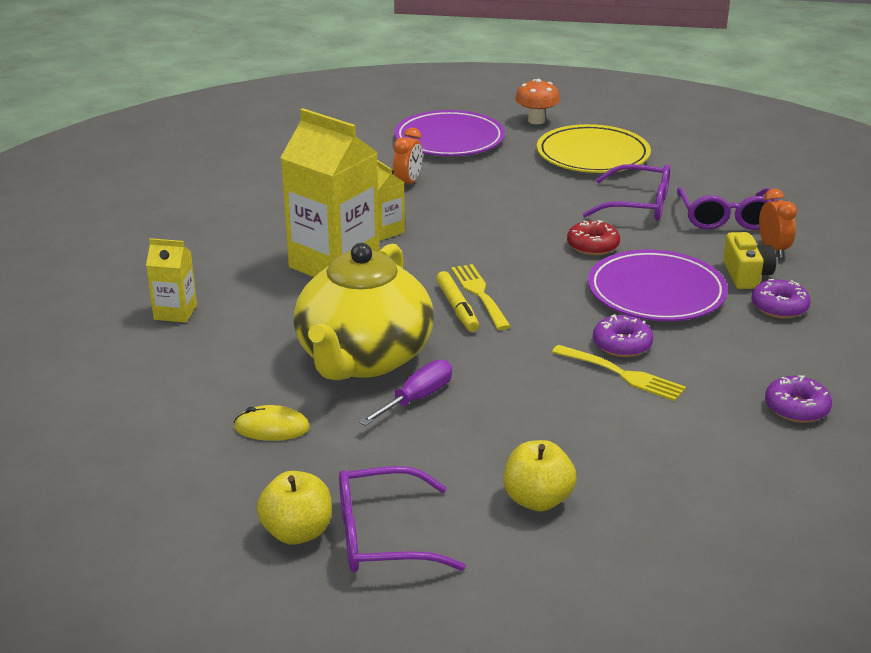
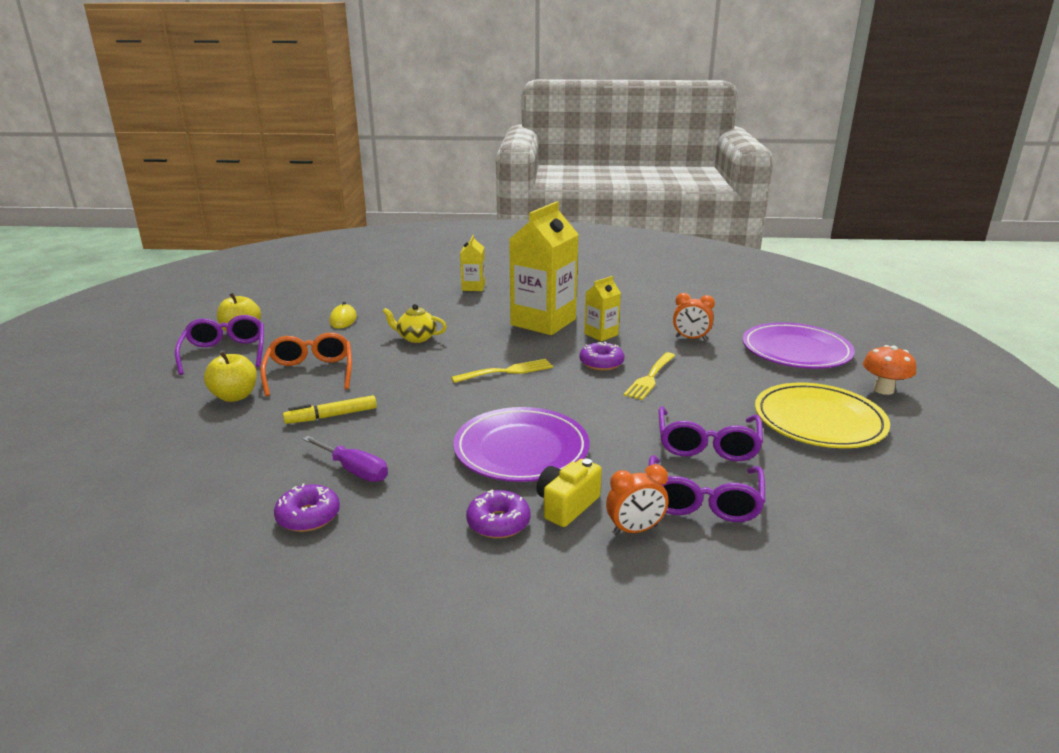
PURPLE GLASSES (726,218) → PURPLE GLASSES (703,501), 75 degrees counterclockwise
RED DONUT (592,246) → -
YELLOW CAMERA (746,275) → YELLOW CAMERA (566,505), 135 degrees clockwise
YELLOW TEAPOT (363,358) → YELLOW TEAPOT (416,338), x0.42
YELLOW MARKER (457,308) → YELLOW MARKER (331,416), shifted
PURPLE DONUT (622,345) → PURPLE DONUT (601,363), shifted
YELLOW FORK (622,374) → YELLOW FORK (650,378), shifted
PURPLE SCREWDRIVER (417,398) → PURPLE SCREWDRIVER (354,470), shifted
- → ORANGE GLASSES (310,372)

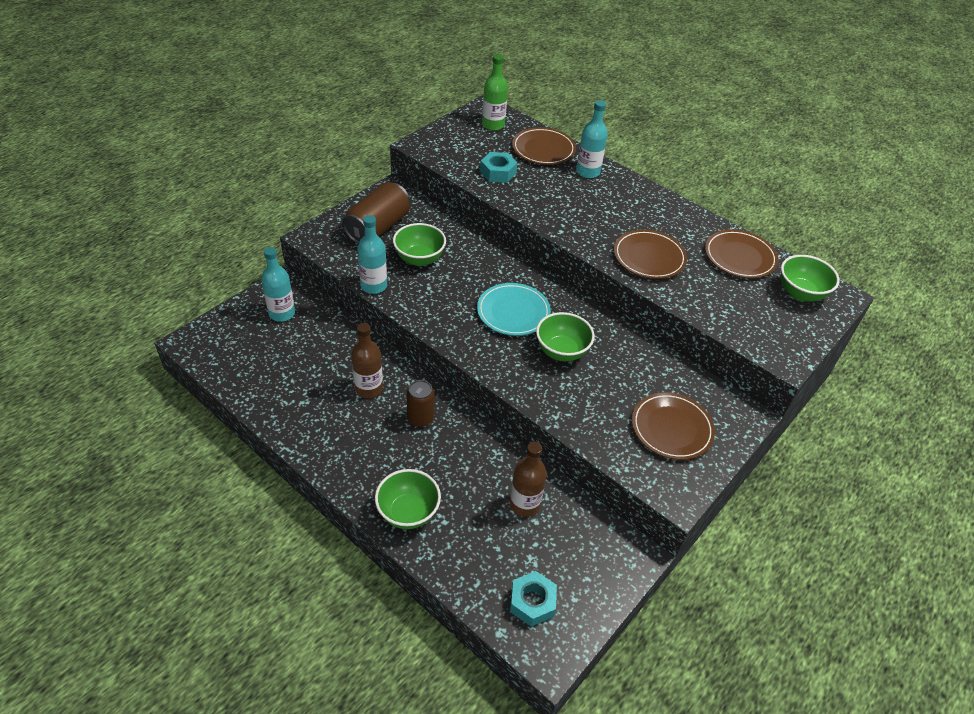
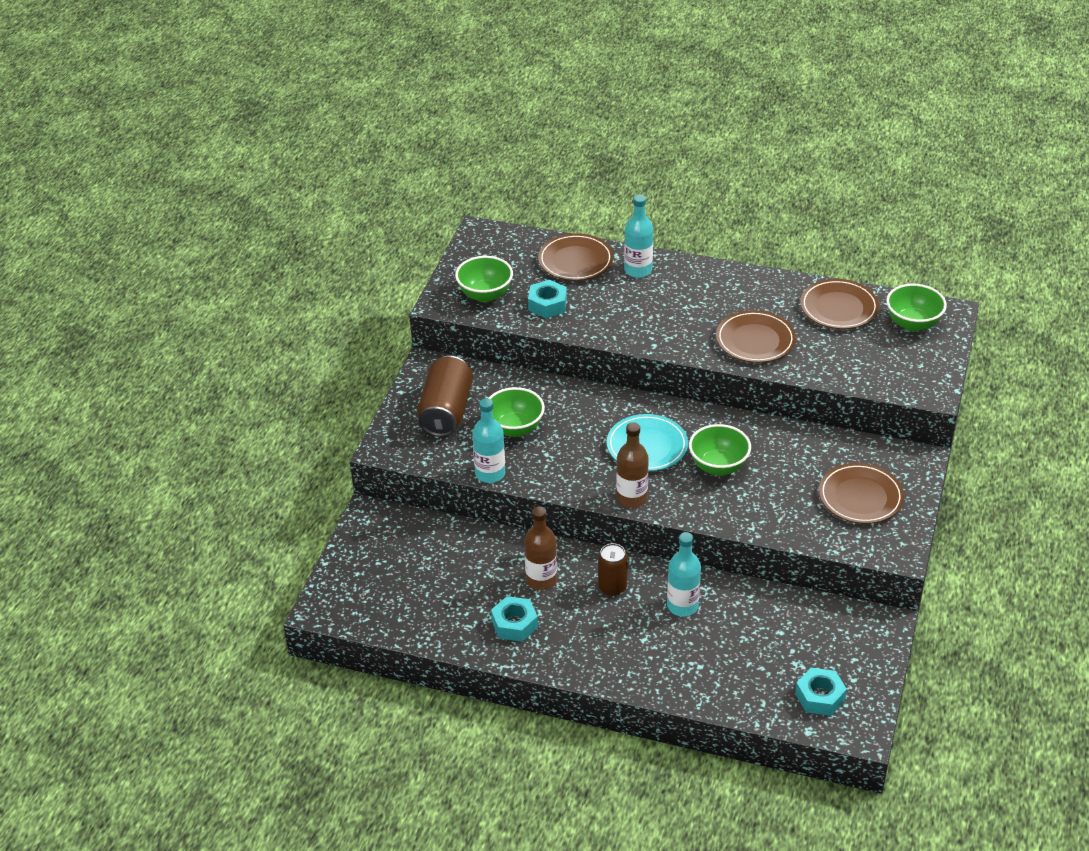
GREEN BOTTLE (493,125) → -
TURQUOISE BOTTLE (282,313) → TURQUOISE BOTTLE (682,606), shifted
BROWN BOTTLE (524,504) → BROWN BOTTLE (631,498), shifted
GREEN BOWL (408,512) → GREEN BOWL (485,295), shifted
- → TURQUOISE NUT (514,624)

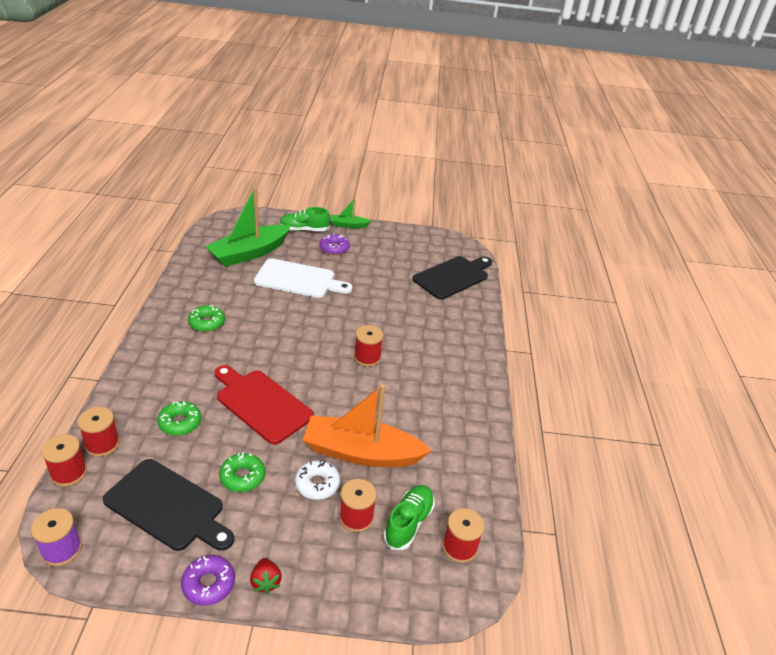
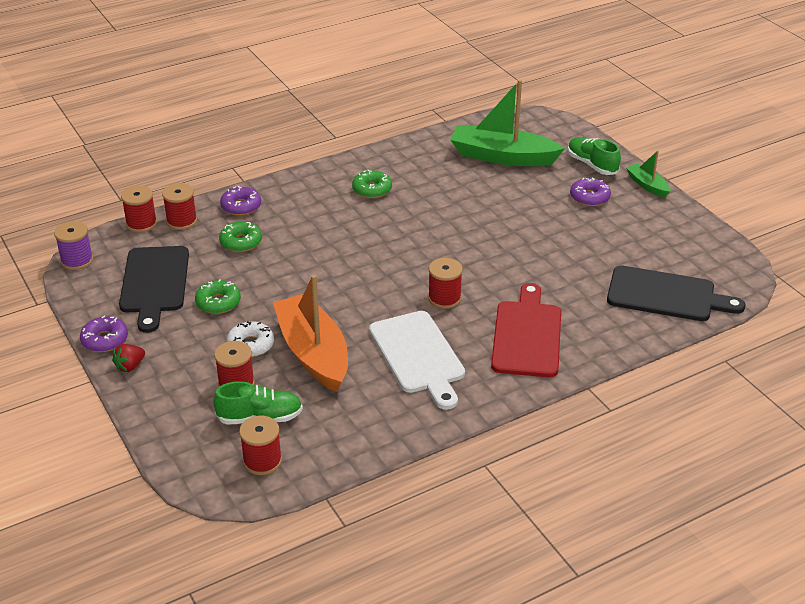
WHITE CUTTING BOARD (298,279) → WHITE CUTTING BOARD (418,356), shifted
RED CUTTING BOARD (261,403) → RED CUTTING BOARD (527,335), shifted
- → PURPLE DONUT (241,206)

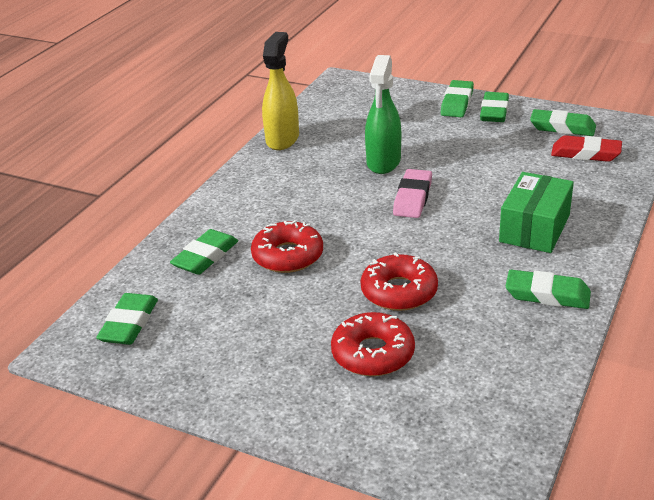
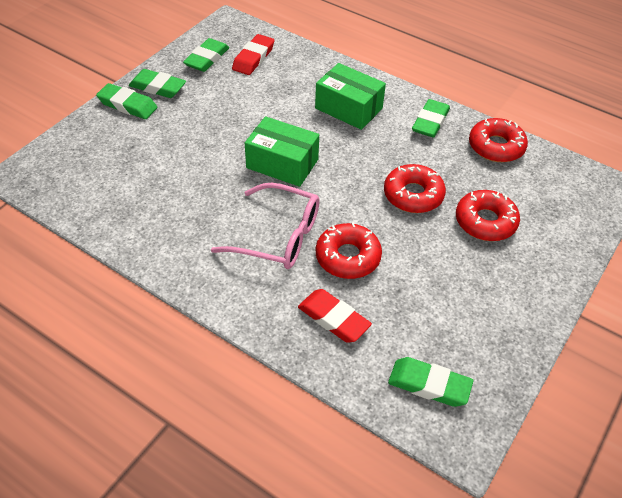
YELLOW SPRAY BOTTLE (282,139) → -
GREEN SPRAY BOTTLE (383,162) → -
PINK ERASER (412,198) → GREEN BOX (282,164)
GREEN ERASER (205,257) → RED ERASER (333,319)
- → RED DONUT (496,147)
- → PINK GLASSES (278,236)

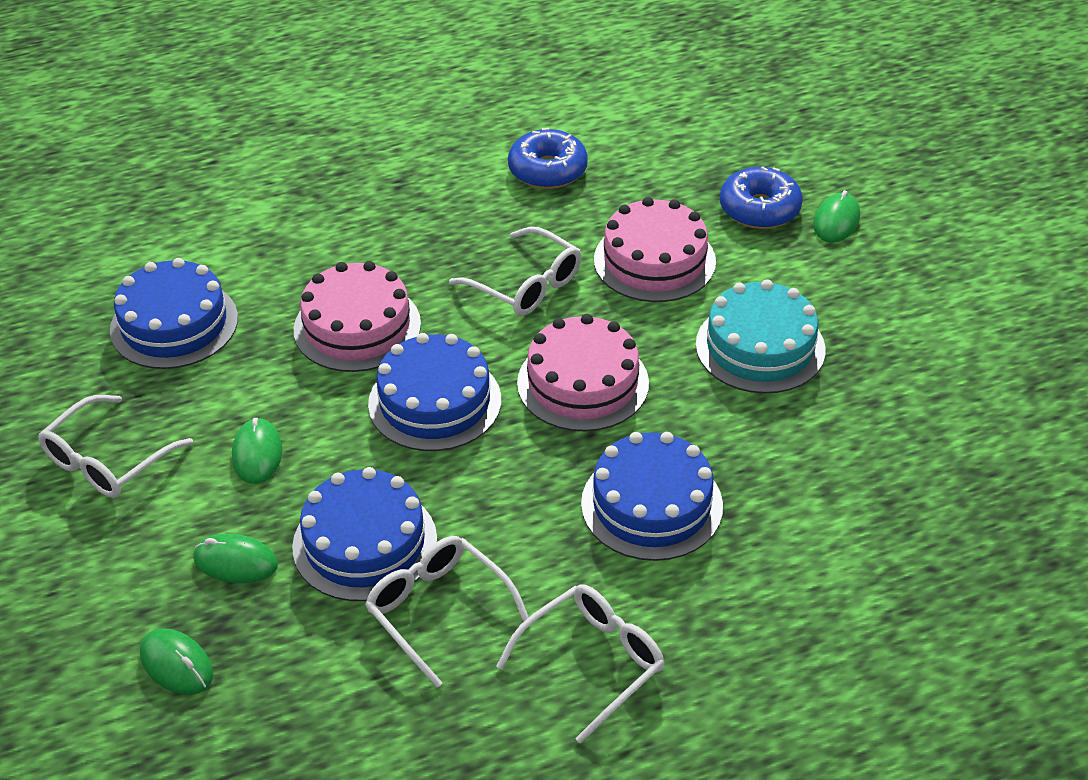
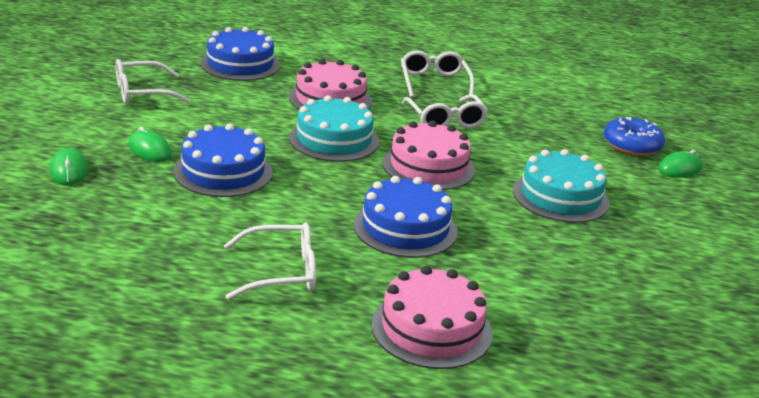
BLUE DONUT (547,170) → -
PINK CAKE (654,261) → PINK CAKE (431,328), shifted
BLUE CAKE (435,402) → TURQUOISE CAKE (334,139)
GREEN MOUSE (257,454) → -
WHITE GLASSES (438,610) → WHITE GLASSES (434,82), shifted

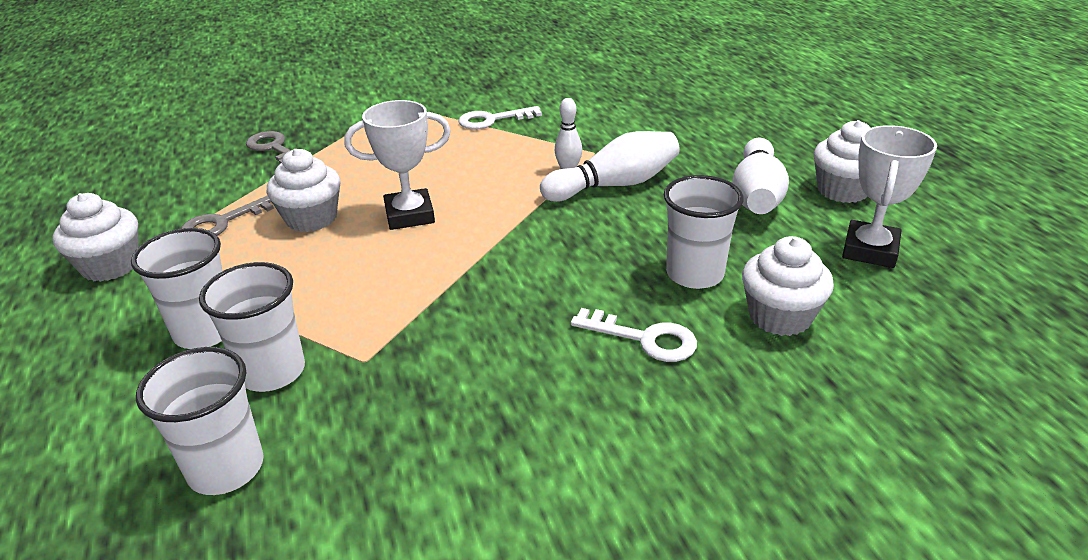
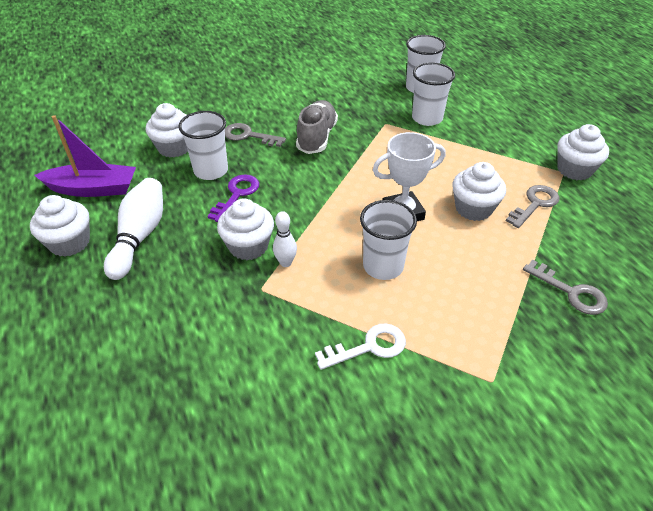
WHITE TROPHY (870,250) → PURPLE BOAT (93,189)
WHITE BOWLING PIN (614,185) → WHITE CUPCAKE (248,246)
WHITE CUP (205,332) → WHITE CUP (383,266), shifted
WHITE KEY (644,338) → GREY KEY (248,136)
- → GREY SHOE (317,137)
- → PURPLE KEY (236,195)

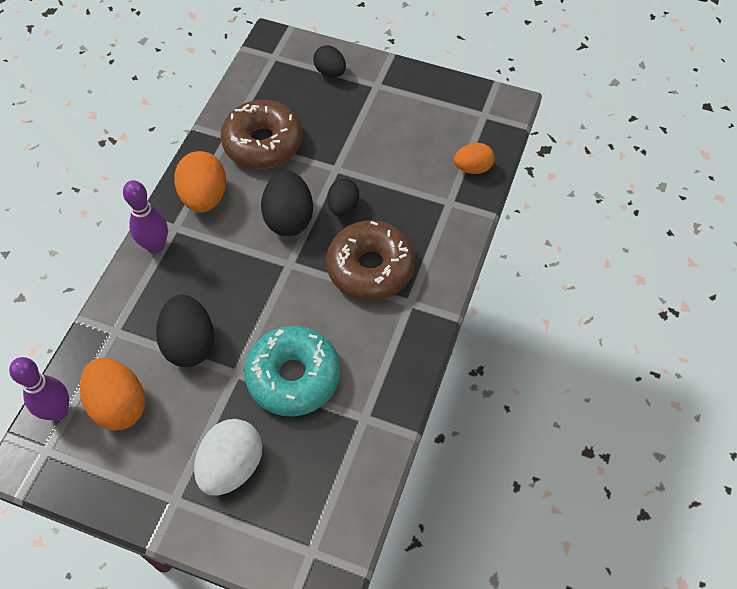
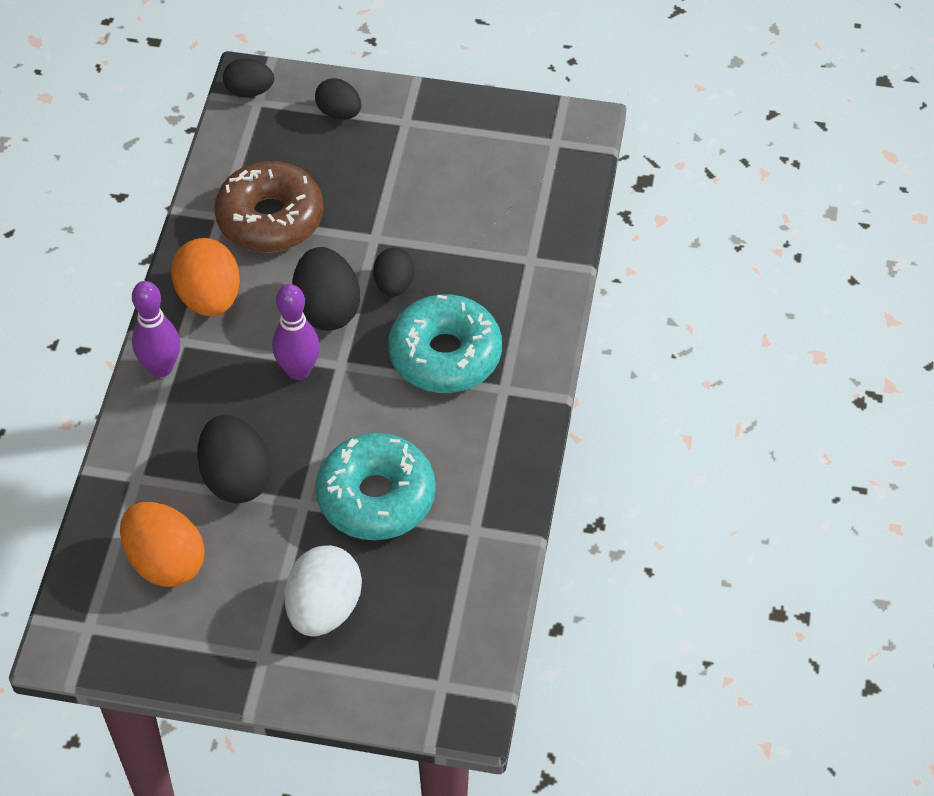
ORANGE EGG (472,168) → -
BROWN DONUT (370,268) → TURQUOISE DONUT (445,355)
PURPLE BOWLING PIN (58,411) → PURPLE BOWLING PIN (298,371), shifted
- → BLACK EGG (249,91)

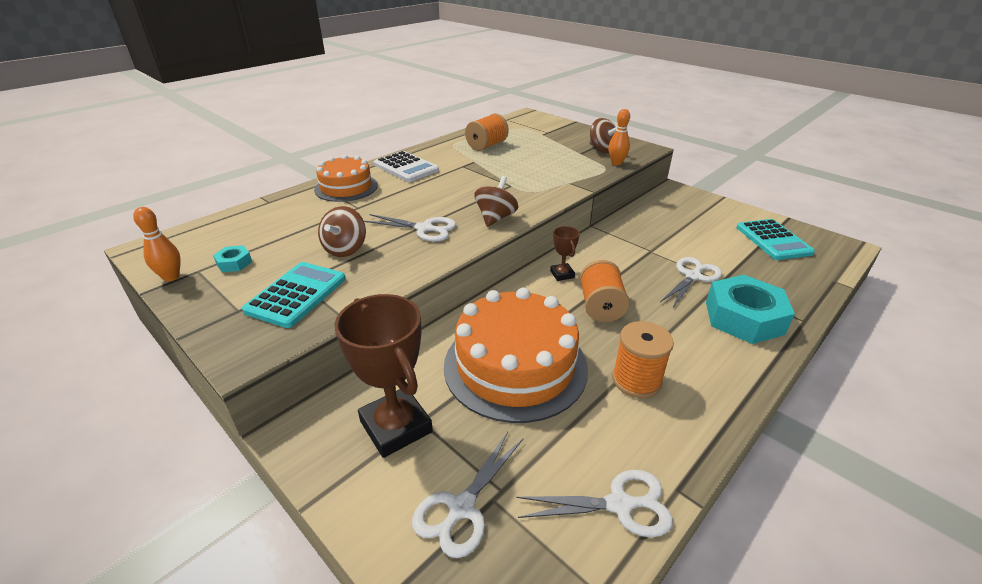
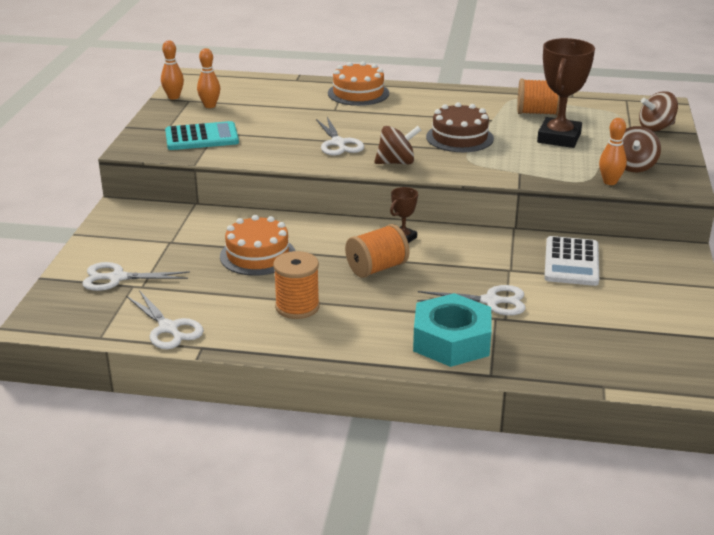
WHITE CALCULATOR (406,167) → WHITE CALCULATOR (571,262), shifted
BROWN SPINNING TOP (345,249) → BROWN SPINNING TOP (656,128), shifted
TURQUOISE CALCULATOR (773,240) → -
TURQUOISE NUT (234,263) → ORANGE BOWLING PIN (210,106)
ORANGE CAKE (515,366) → ORANGE CAKE (257,255), x0.61
BROWN TROPHY (396,426) → BROWN TROPHY (559,138), shifted
- → BROWN CAKE (459,137)

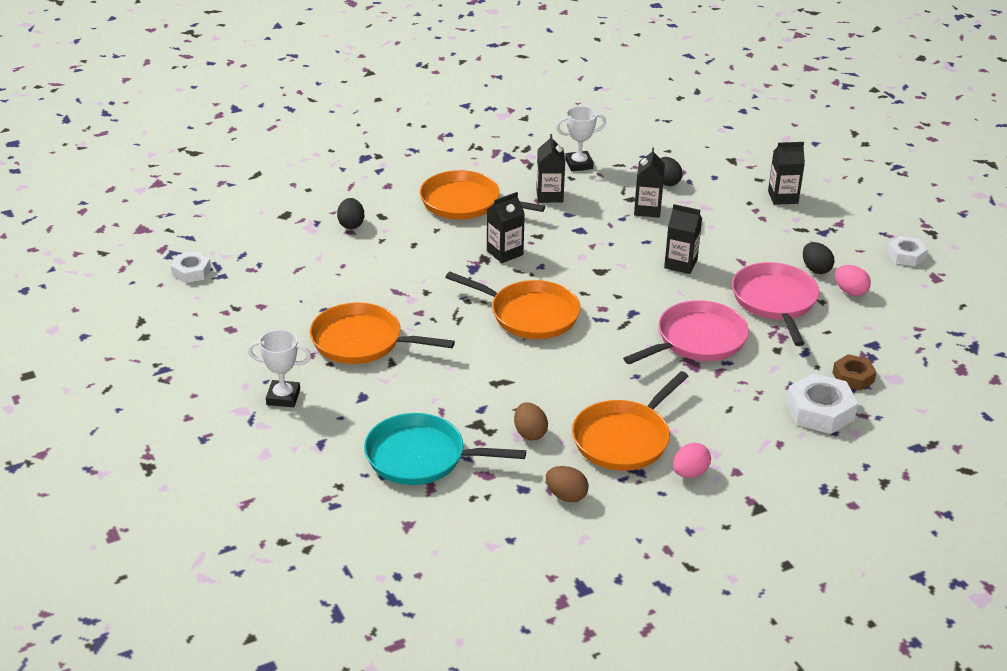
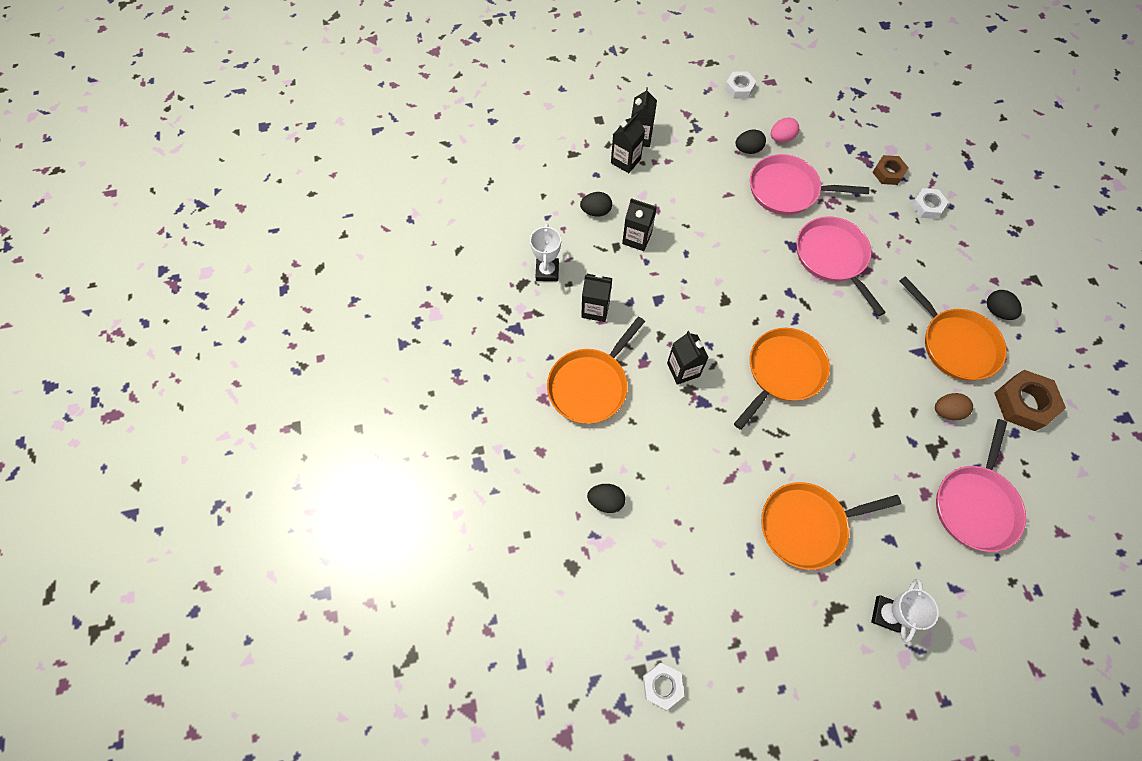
BLACK CARTON (680,264) → BLACK CARTON (625,161), shifted
ORANGE PAN (361,341) → ORANGE PAN (806,525), 45 degrees clockwise
WHITE NUT (820,411) → WHITE NUT (927,206), x0.63
TURQUOISE PAN (420,457) → PINK PAN (975,505)
PINK EGG (690,473) → BLACK EGG (996,311)
BROWN EGG (566,496) → BROWN NUT (1023,403)

